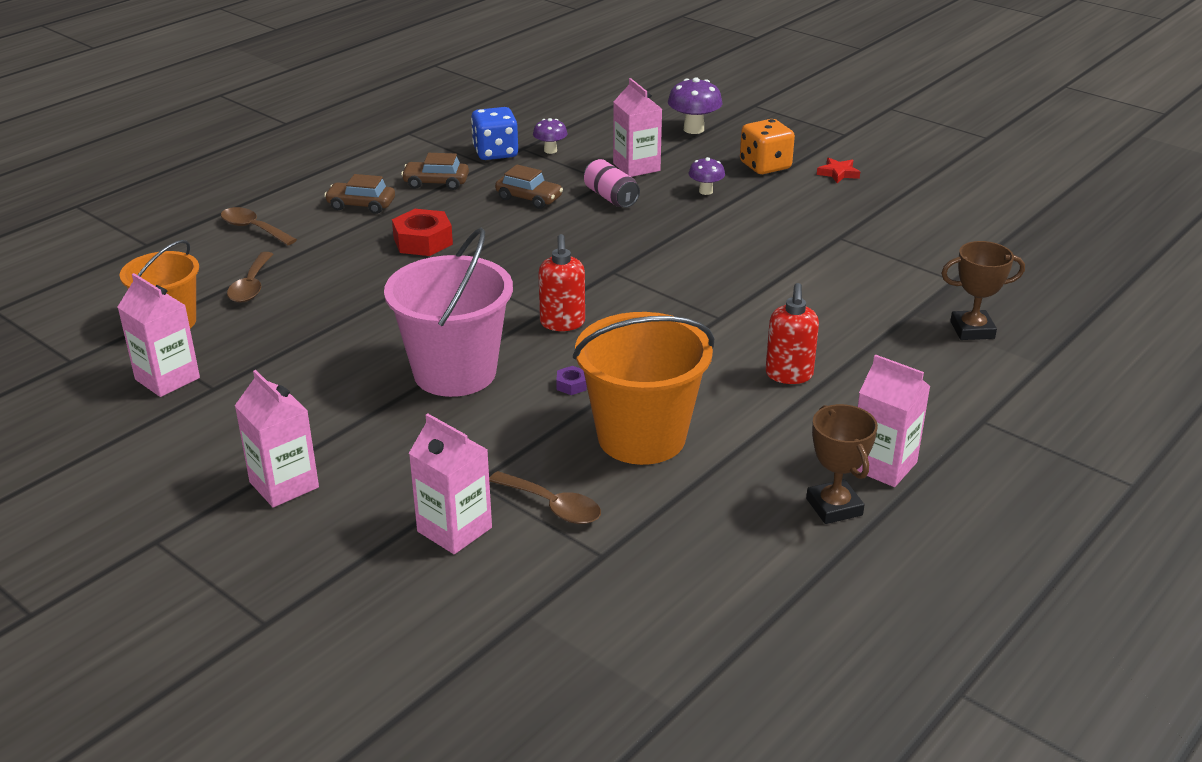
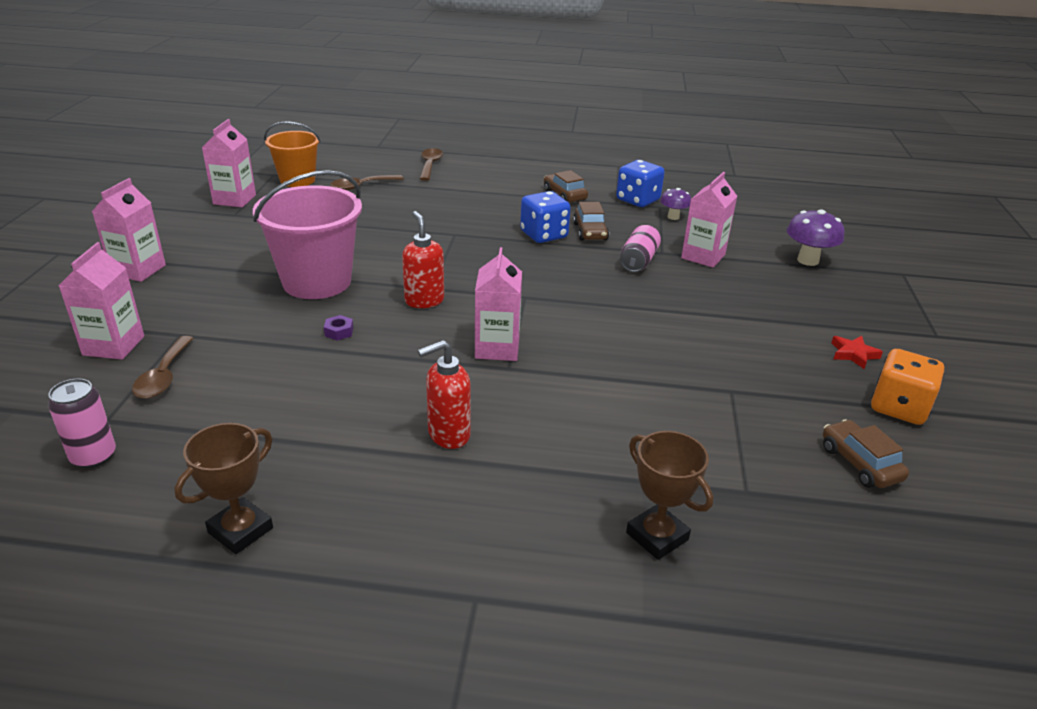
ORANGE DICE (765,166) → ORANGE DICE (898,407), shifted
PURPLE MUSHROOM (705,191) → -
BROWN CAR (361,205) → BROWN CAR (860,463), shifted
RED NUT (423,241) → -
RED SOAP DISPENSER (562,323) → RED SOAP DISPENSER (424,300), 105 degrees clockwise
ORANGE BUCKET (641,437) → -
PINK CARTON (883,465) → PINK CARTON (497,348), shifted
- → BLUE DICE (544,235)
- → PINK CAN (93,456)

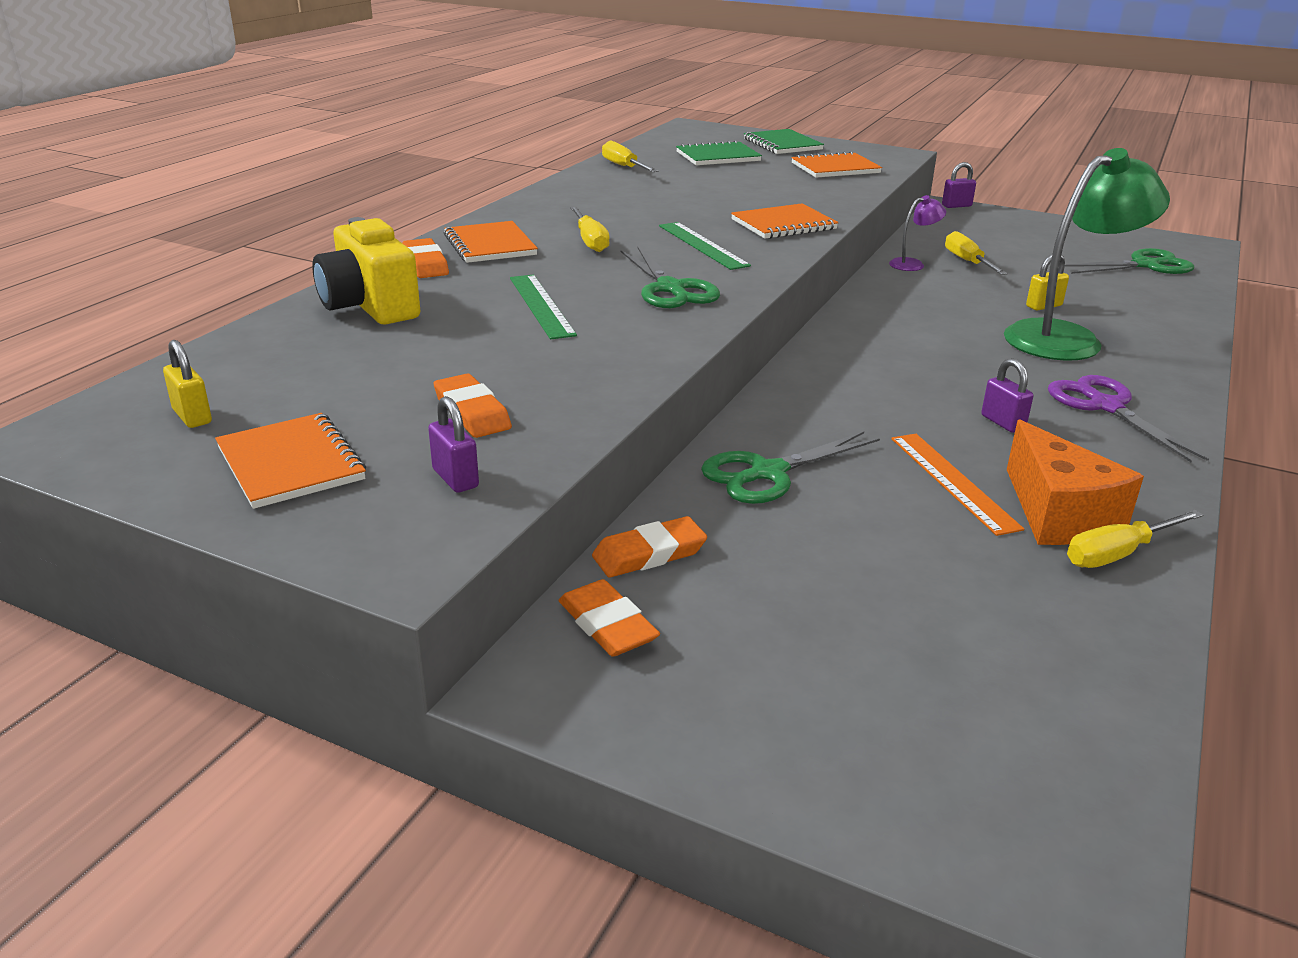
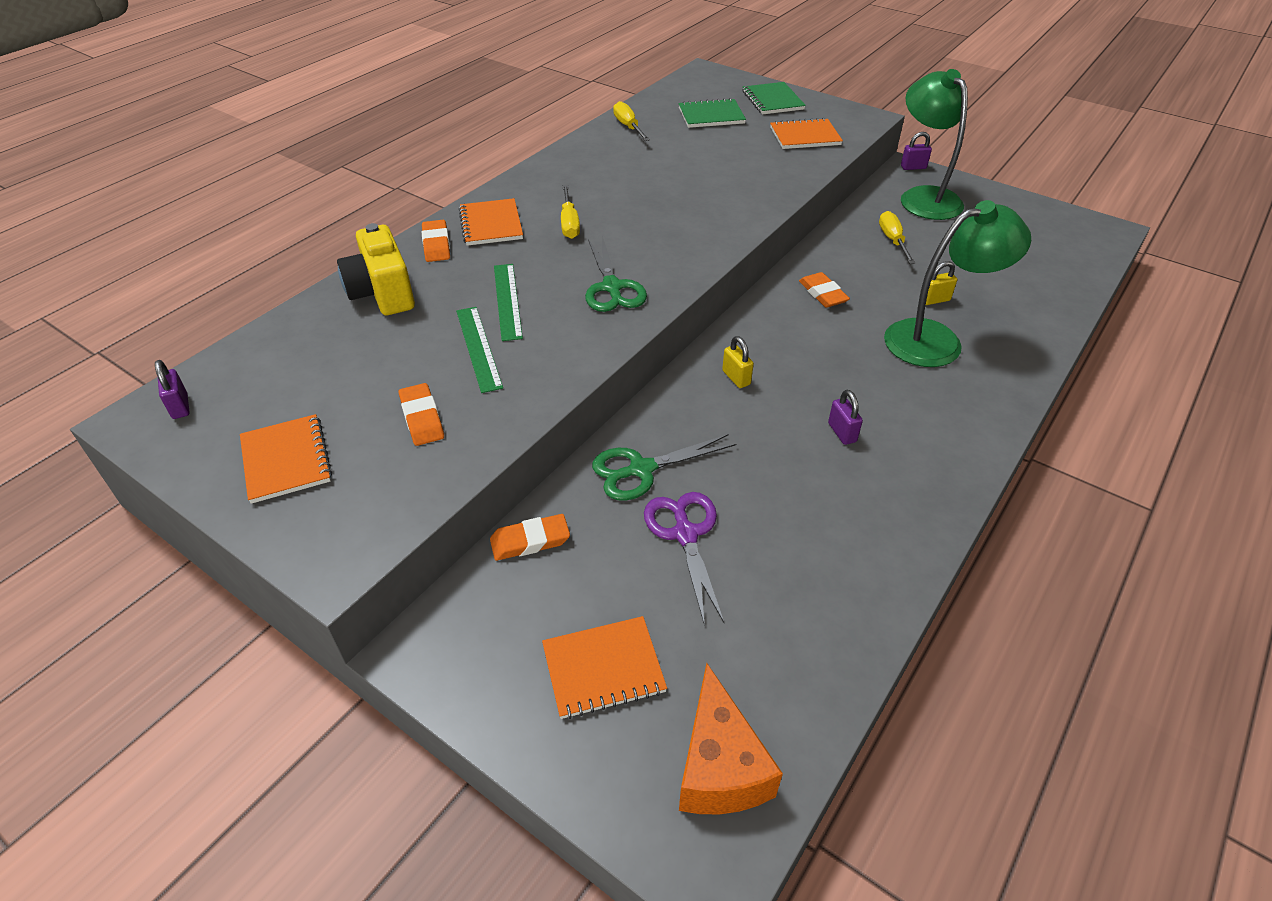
PURPLE LAMP (913,264) → -
ORANGE NOTEBOOK (783,224) → ORANGE NOTEBOOK (603,668), shifted
GREEN RULER (702,245) → GREEN RULER (478,348), shifted
GREEN SCISSORS (1145,265) → -
YELLOW PADLOCK (192,416) → YELLOW PADLOCK (736,378), shifted
PURPLE SCISSORS (1105,406) → PURPLE SCISSORS (685,534), shifted
PURPLE PADLOCK (455,478) → PURPLE PADLOCK (180,406), shifted
ORANGE CHEESE (1058,514) → ORANGE CHEESE (719,766), shifted
ORANGE RULER (953,481) → -
YELLOW SCREWDRIVER (1118,554) → -
ORANGE ERASER (607,625) → ORANGE ERASER (823,293), shifted
- → GREEN LAMP (923,197)

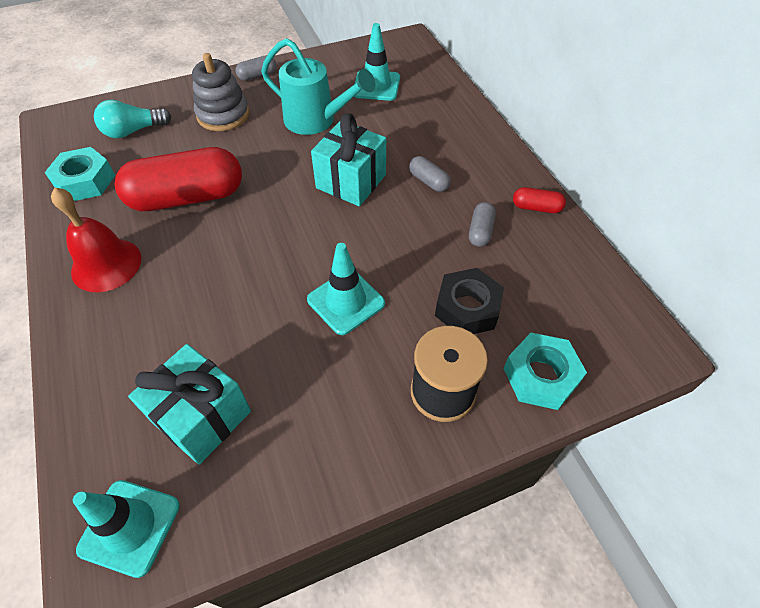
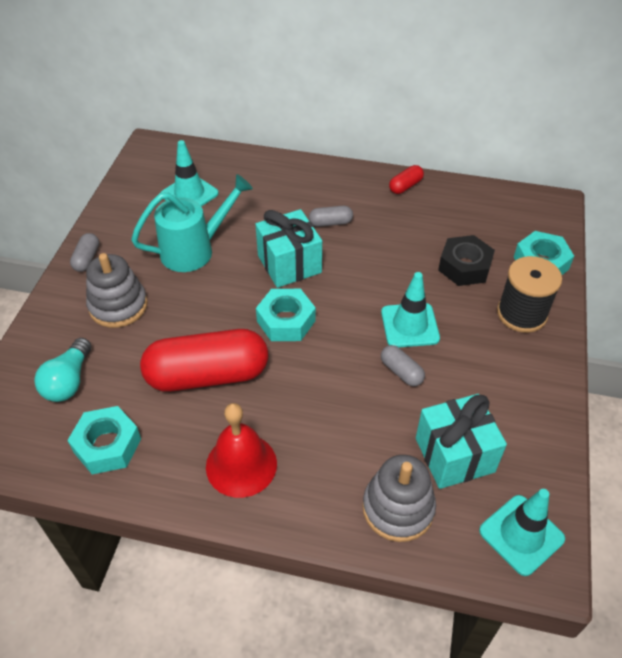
RED CAPSULE (187,197) → RED CAPSULE (208,375), 60 degrees clockwise
GREY CAPSULE (480,231) → GREY CAPSULE (401,372), shifted
- → TURQUOISE NUT (286,321)
- → GREY STACKING TOY (398,508)

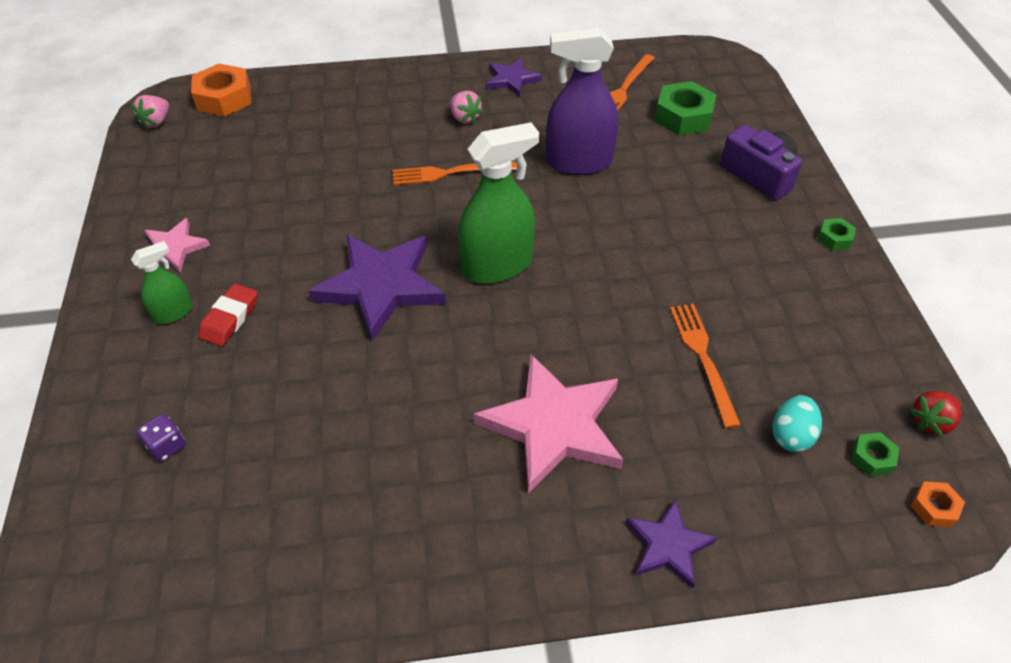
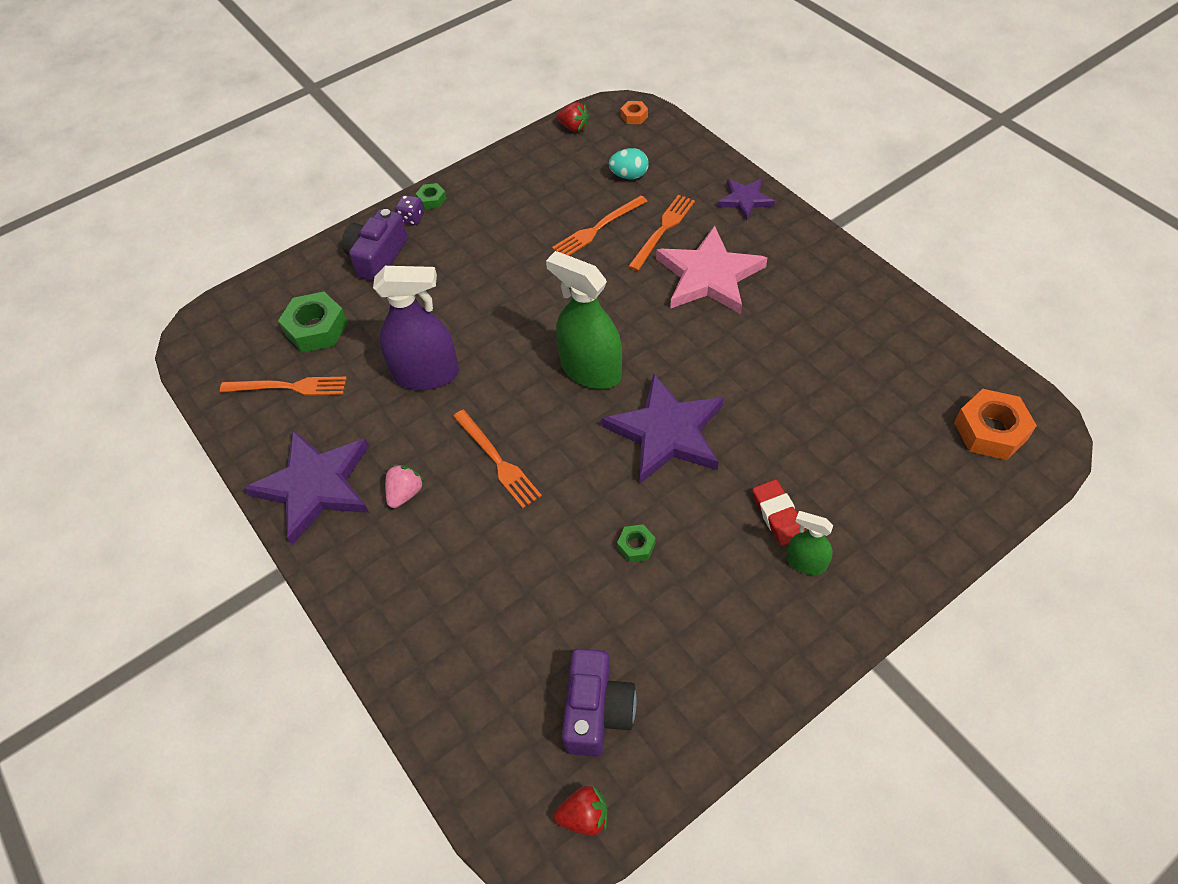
PURPLE SPRAY BOTTLE (578,162) → PURPLE SPRAY BOTTLE (426,374), 60 degrees counterclockwise
PURPLE STAR (512,79) → PURPLE STAR (315,486), x1.86
ORANGE NUT (224,98) → ORANGE NUT (990,430), shifted
PINK STRAWBERRY (156,122) → RED STRAWBERRY (584,816)
PINK STAR (173,248) → -
RED ERASER (230,318) → RED ERASER (777,515), 75 degrees clockwise
PURPLE DICE (166,446) → PURPLE DICE (412,218), shifted
GREEN NUT (872,457) → GREEN NUT (636,546), shifted
- → ORANGE FORK (663,230)
- → PURPLE CAMERA (597,711)

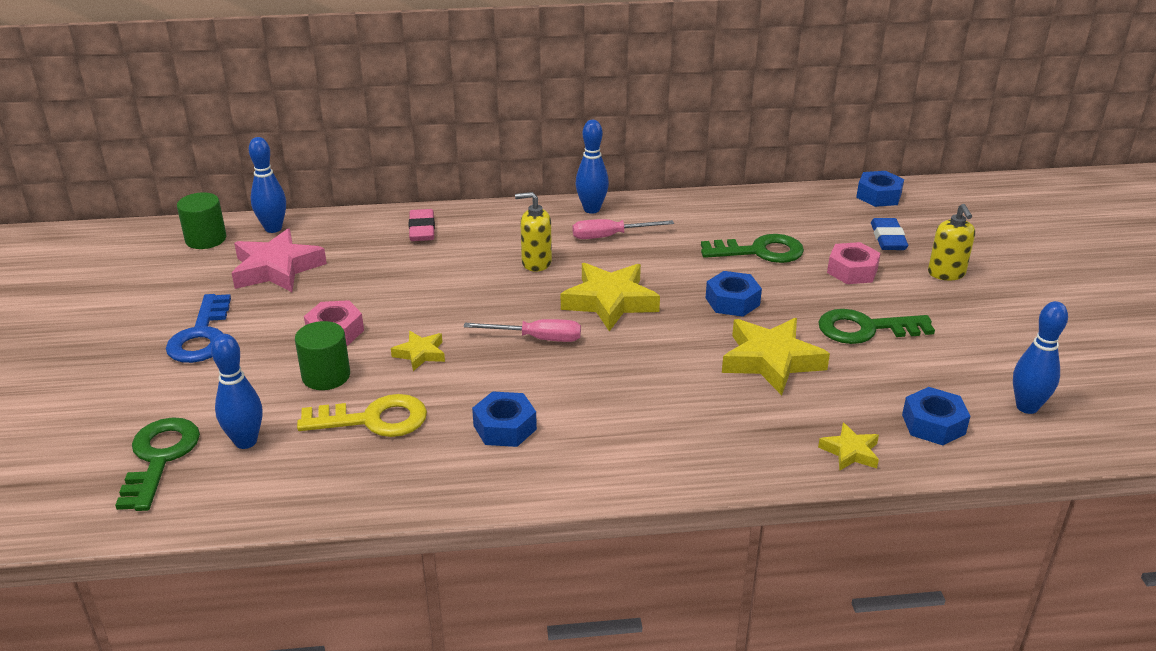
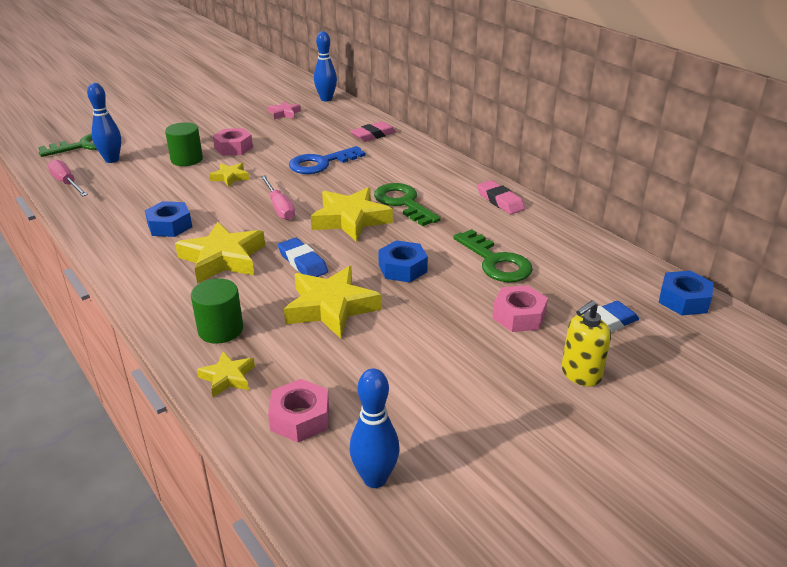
BLUE BOWLING PIN (591,209) → -
GREEN CYLINDER (206,239) → GREEN CYLINDER (220,330), shifted
YELLOW SOAP DISPENSER (536,263) → -
PINK SCREWDRIVER (610,236) → PINK SCREWDRIVER (67,183), shifted
PINK STAR (276,269) → PINK STAR (284,113), x0.52
BLUE KEY (202,336) → BLUE KEY (321,163), shifted
GREEN KEY (865,329) → GREEN KEY (403,203), shifted
BLUE NUT (933,424) → PINK NUT (300,418)
YELLOW KEY (374,419) → -
- → PINK ERASER (500,201)
- → YELLOW STAR (223,259)
- → BLUE ERASER (302,262)

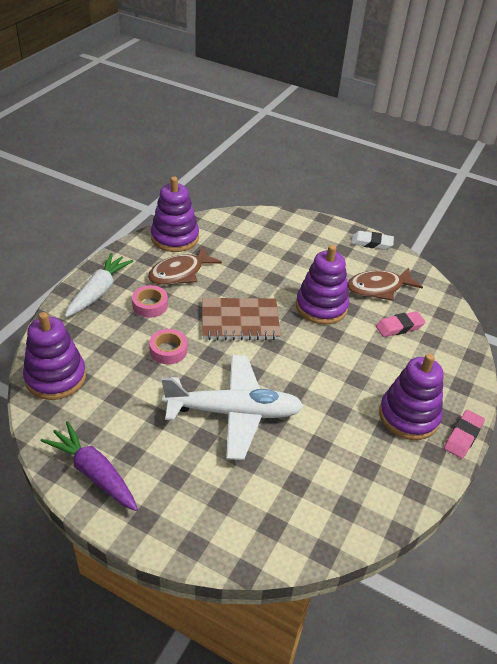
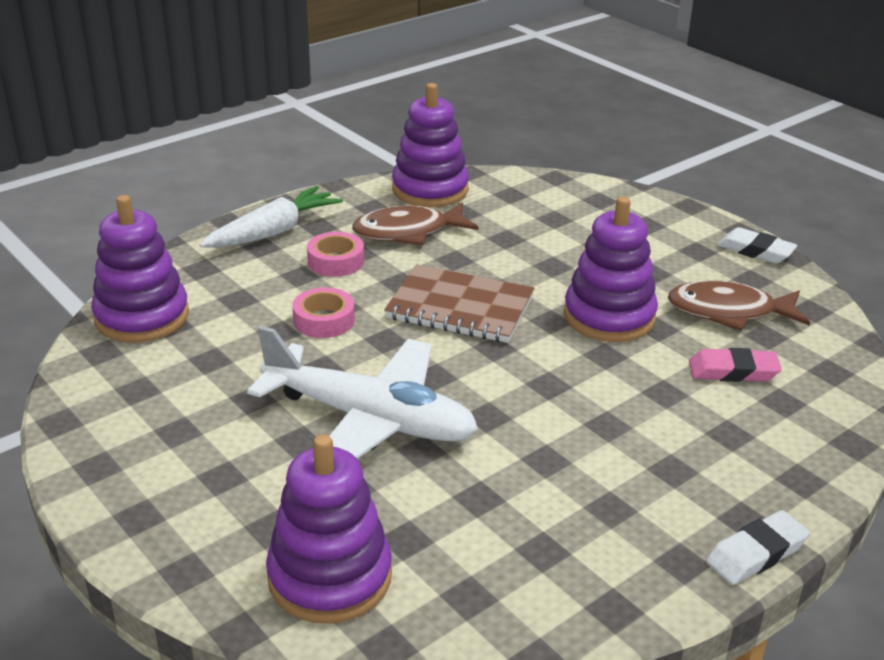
PURPLE STACKING TOY (408,416) → PURPLE STACKING TOY (330,577), shifted
PINK ERASER (463,436) → WHITE ERASER (756,553)
PURPLE CARROT (94,473) → -

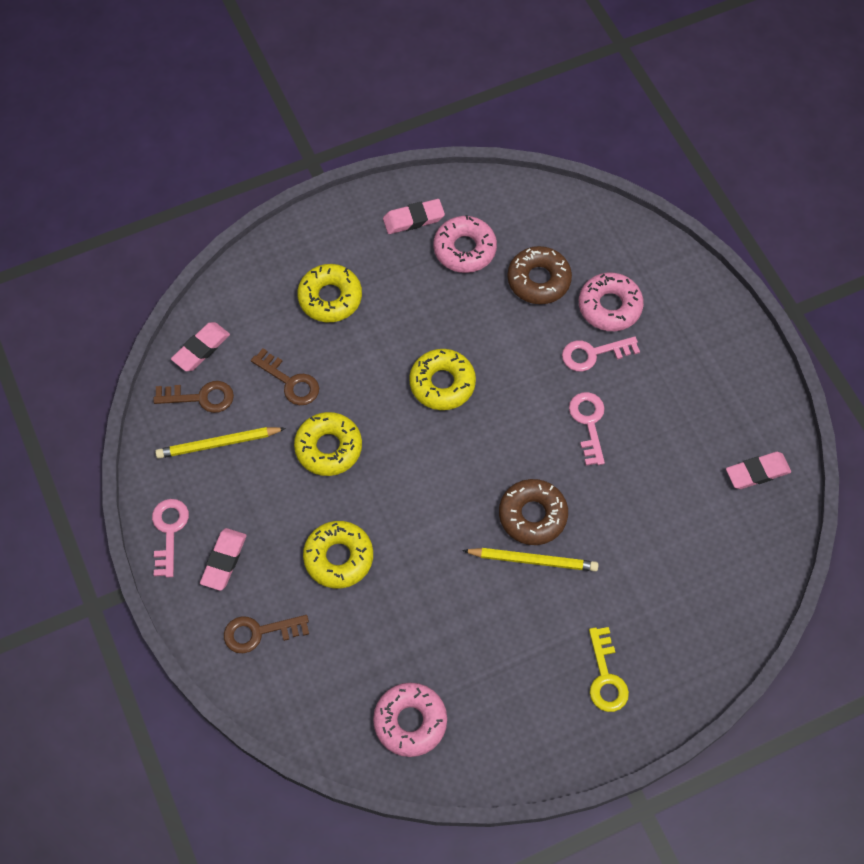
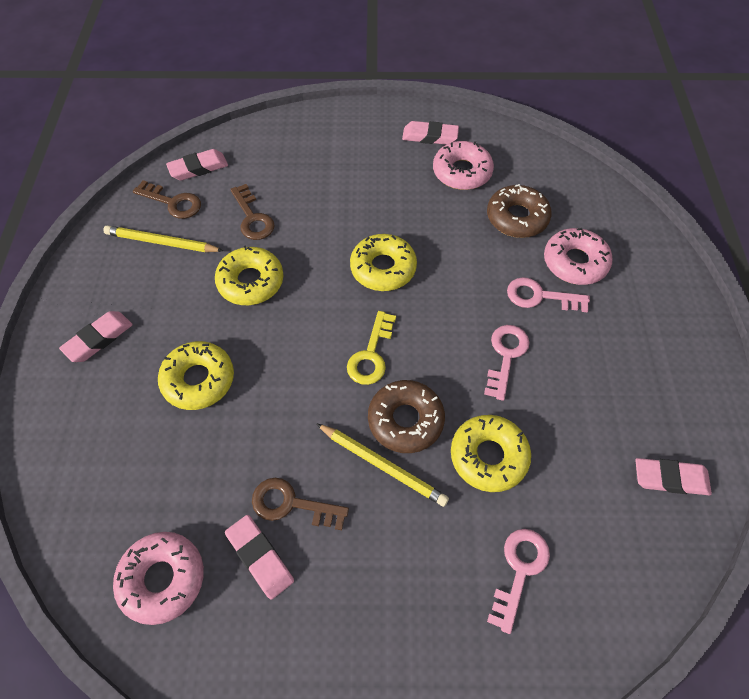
YELLOW DONUT (330,298) → YELLOW DONUT (488,456), shifted
PINK KEY (169,531) → PINK KEY (519,570), shifted
BROWN KEY (259,632) → BROWN KEY (291,504), shifted
YELLOW KEY (606,677) → YELLOW KEY (371,354), shifted
- → PINK ERASER (260,557)

